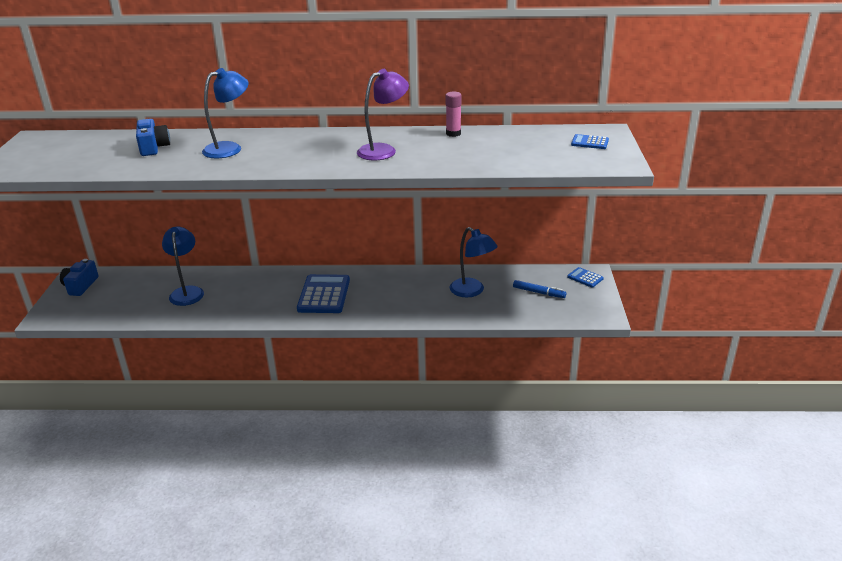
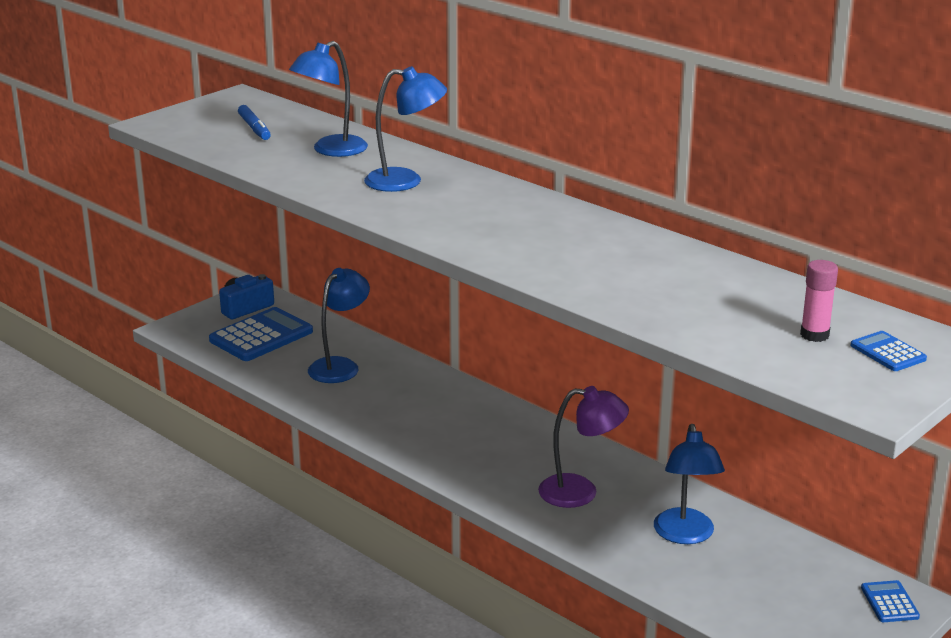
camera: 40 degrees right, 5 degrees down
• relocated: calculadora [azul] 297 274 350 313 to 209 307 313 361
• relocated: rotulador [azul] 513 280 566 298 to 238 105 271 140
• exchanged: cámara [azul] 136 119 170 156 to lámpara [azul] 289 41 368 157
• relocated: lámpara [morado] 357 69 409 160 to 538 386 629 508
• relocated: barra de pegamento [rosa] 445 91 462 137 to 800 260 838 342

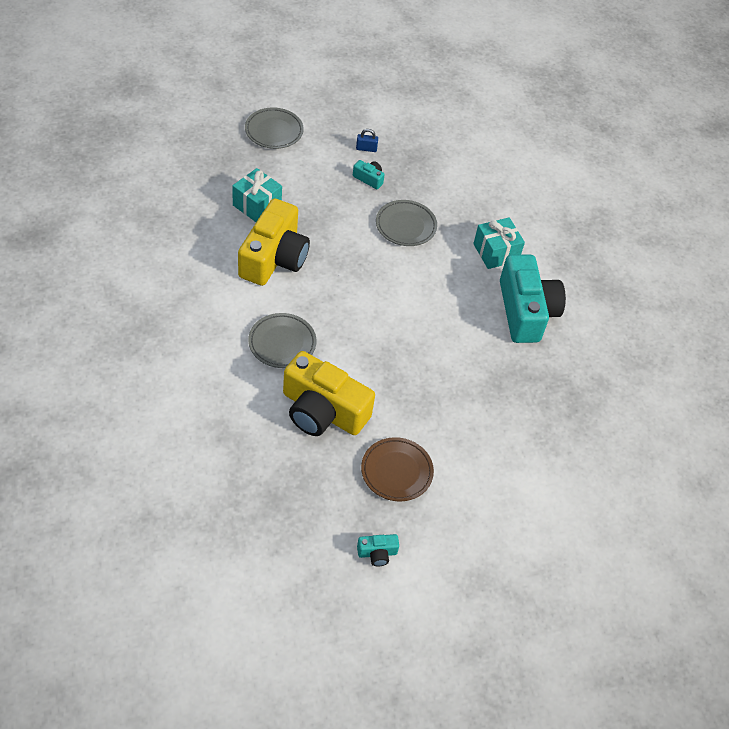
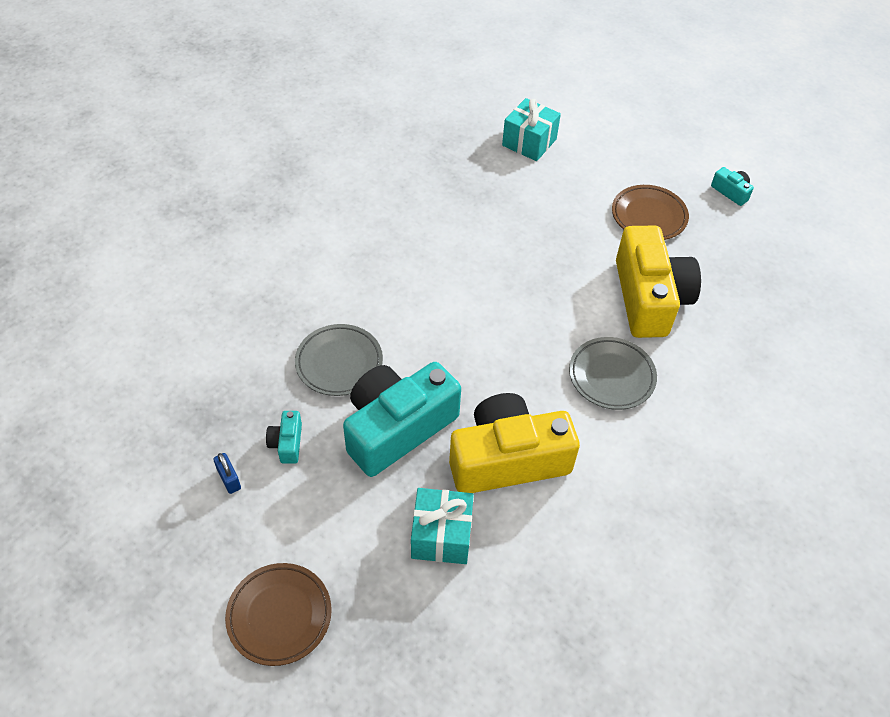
camera: 120 degrees left, 0 degrees up
• colour: plato [gris] 245 107 304 149 to plato [marrón] 225 563 332 666
• relocated: cámara [turquesa] 500 255 566 343 to 343 362 461 477
• relocated: regalo [turquesa] 473 217 525 269 to 502 98 561 161

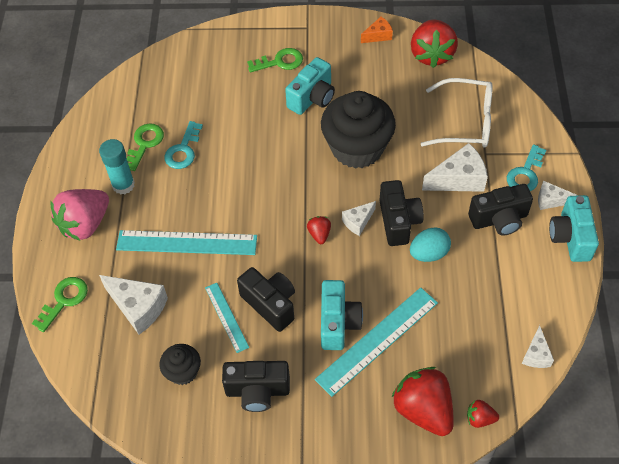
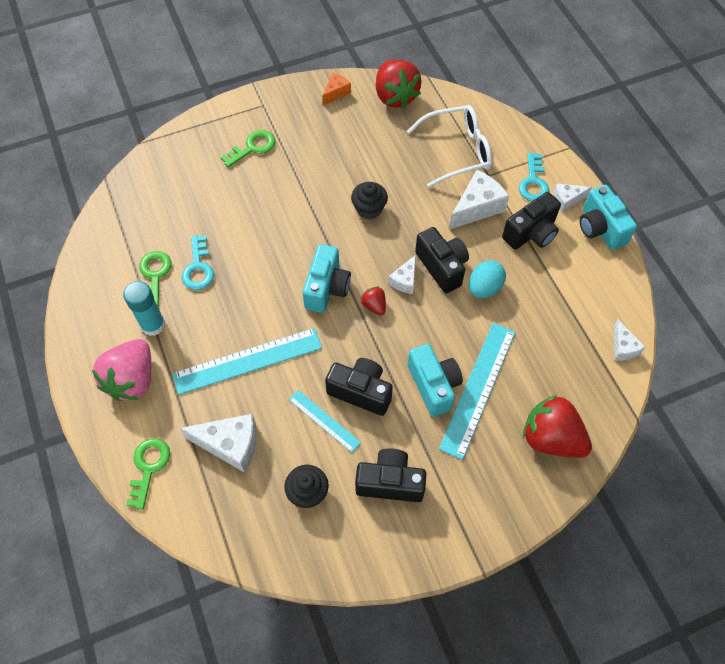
camera: 25 degrees left, 5 degrees up
• relocated: cámara [turquesa] 285 57 335 115 to 303 244 351 313
• size: magdalena [negro] 321 91 396 169 = 351 182 388 219 x0.48
• spun: cámara [negro] 222 361 290 412 = 355 448 427 502 150 degrees counterclockwise
• missing: fresa [rojo] 467 400 499 428

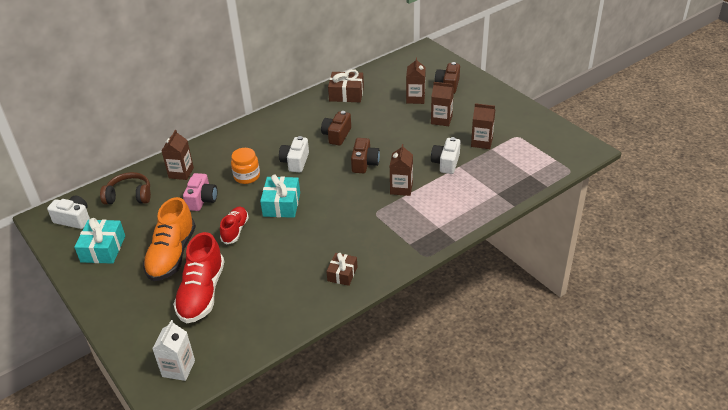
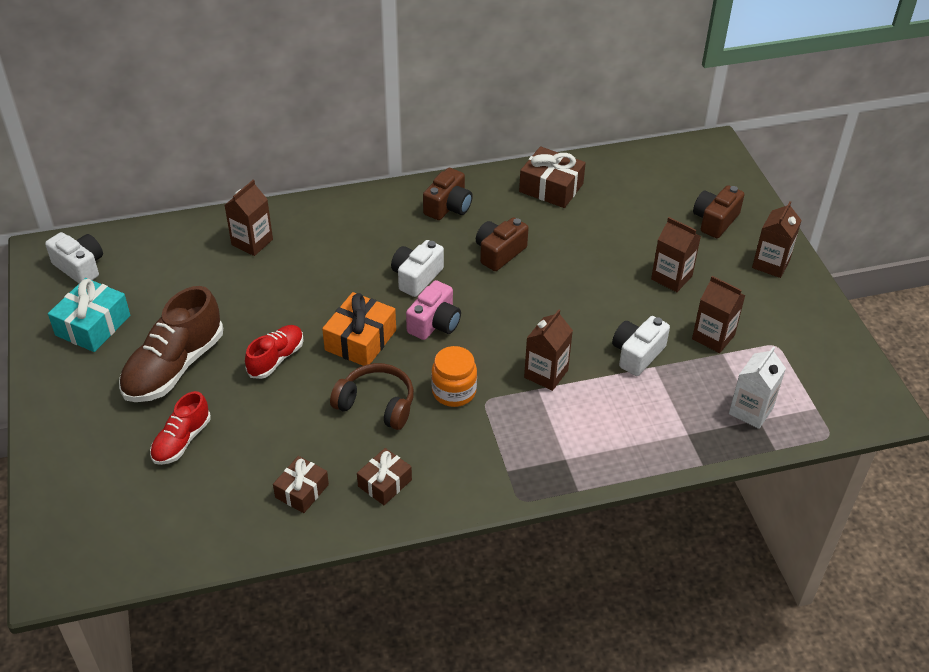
camera: 20 degrees right, 5 degrees up
• colour: zapato [naranja] 143 197 196 281 to zapato [marrón] 119 286 223 402
• size: zapato [rojo] 173 232 225 323 = 150 391 211 465 x0.58
• appeared: regalo [marrón] 273 456 329 513
• colour: regalo [turquesa] 260 175 300 218 to regalo [naranja] 322 292 396 366
• relocated: auriculares [marrón] 100 172 151 205 to 330 363 414 430
• relocated: cámara [rosa] 183 173 217 211 to 406 280 461 340
• relocated: cámara [marrón] 351 138 380 173 to 423 168 473 220
• relocated: tarro [naranja] 231 148 260 184 to 431 346 477 407
• relocated: cartón de leche [blanco] 152 320 195 381 to 729 347 786 429
• relocated: cartón de leche [marrón] 406 57 426 104 to 752 201 802 278

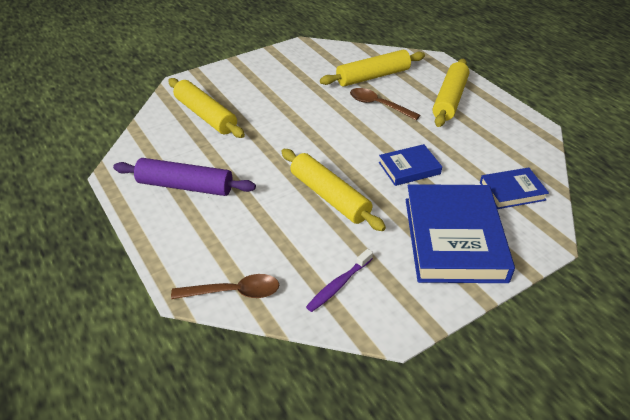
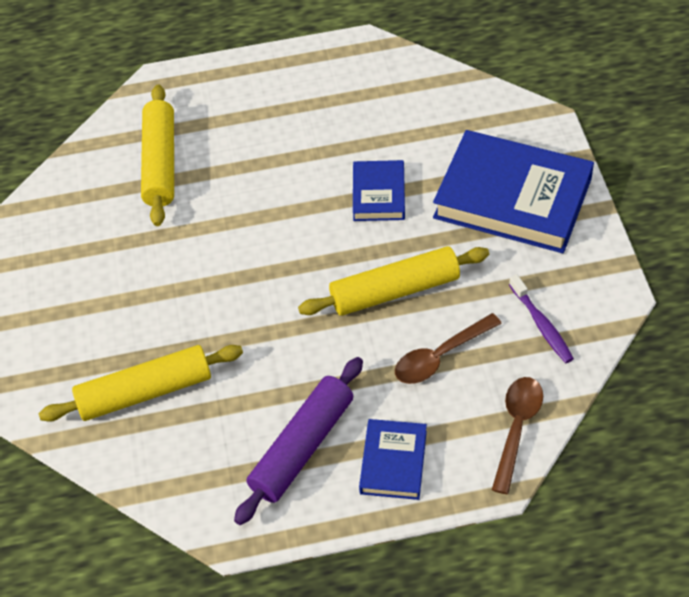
camera: 65 degrees left, 10 degrees up
• relocated: libro [azul] 480 168 549 209 to 359 419 427 500
• relocated: cuchara [marrón] 350 88 420 120 to 395 313 502 384
• missing: rodillo [amarillo] 433 59 470 127

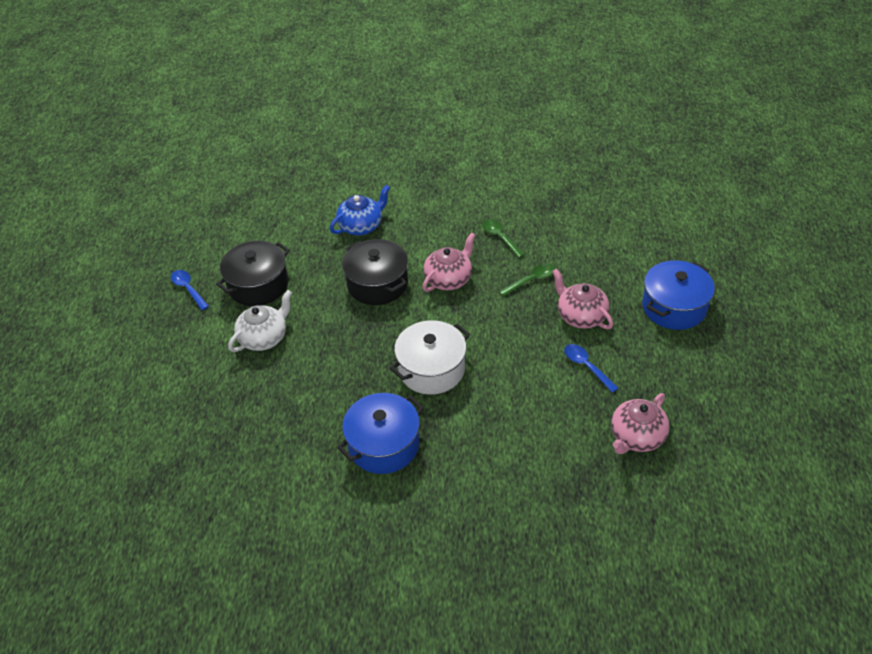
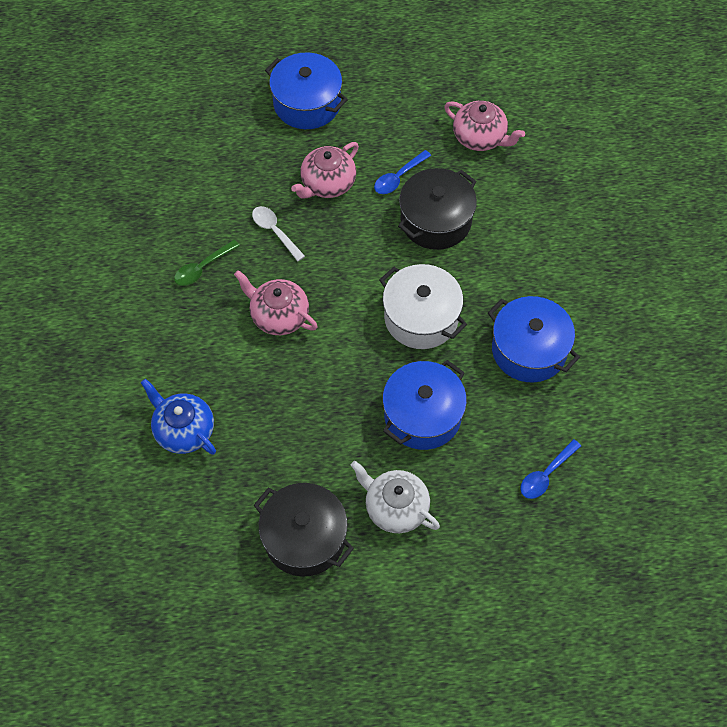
camera: 100 degrees left, 15 degrees up
• colour: cuchara [verde] 499 263 555 297 to cuchara [blanco] 252 206 305 262
• appeared: olla [azul] 382 360 467 450
• relocated: olla [negro] 342 239 408 305 to 398 168 477 250
• relocated: cuchara [azul] 171 270 209 310 to 520 439 581 499

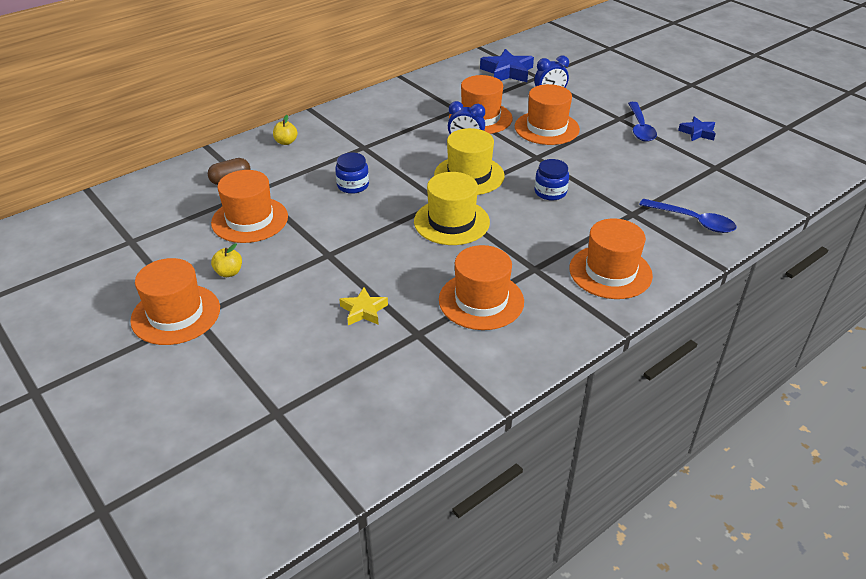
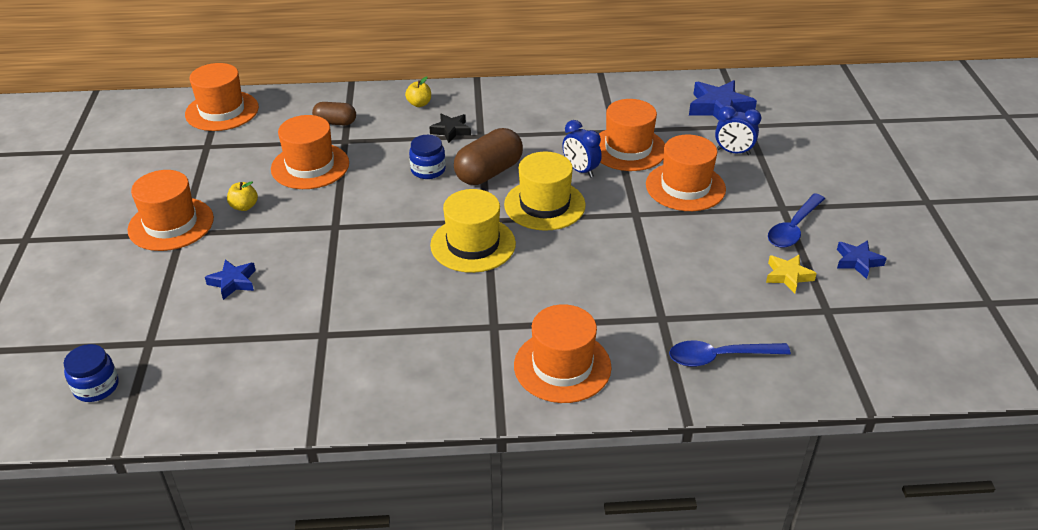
camera: 35 degrees right, 0 degrees up
• relocated: tarro [azul] 535 159 569 201 to 63 344 119 402
• relocated: sombrero [naranja] 439 245 524 330 to 185 63 259 131
• appeared: estrella [azul] 205 259 256 300
• appeared: estrella [negro] 430 114 471 143
• appeared: cápsula [marrón] 454 128 523 185
• spun: cuchara [azul] 639 199 736 233 = 669 341 791 367 105 degrees clockwise
• relocated: estrella [amarillo] 339 287 388 325 to 766 254 817 294

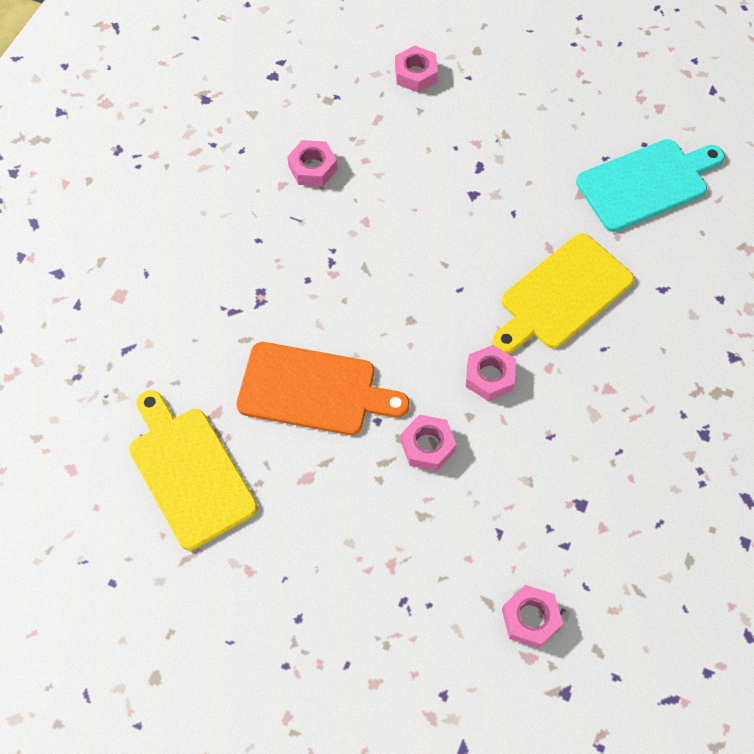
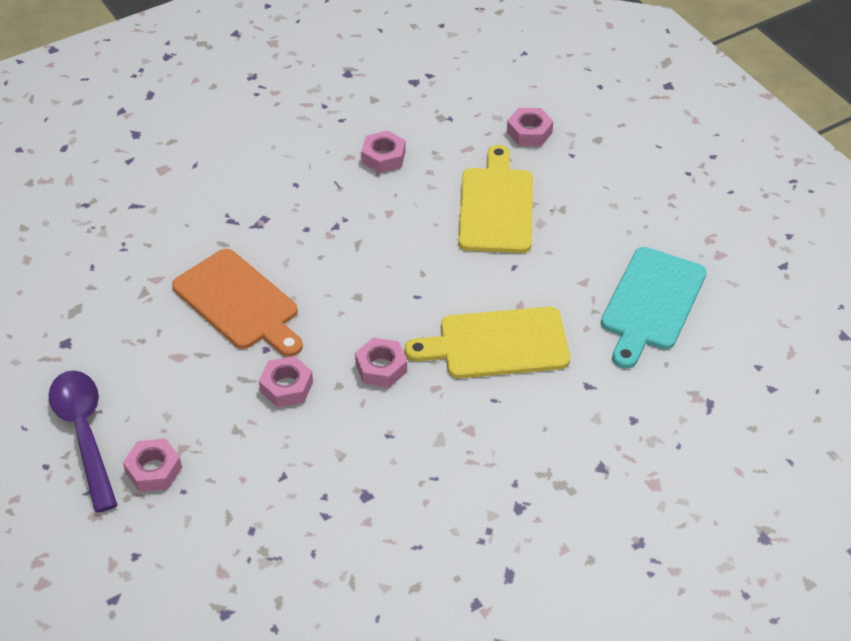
camera: 35 degrees right, 15 degrees down
• appeared: cuchara [morado] 49 371 117 513
• relocated: tuerca [rosa] 502 585 563 648 to 123 438 182 492
• relocated: tabla de cortar [amarillo] 129 390 258 550 to 458 145 533 253
• spun: tabla de cortar [turquesa] 576 139 725 232 = 601 247 707 369 105 degrees clockwise

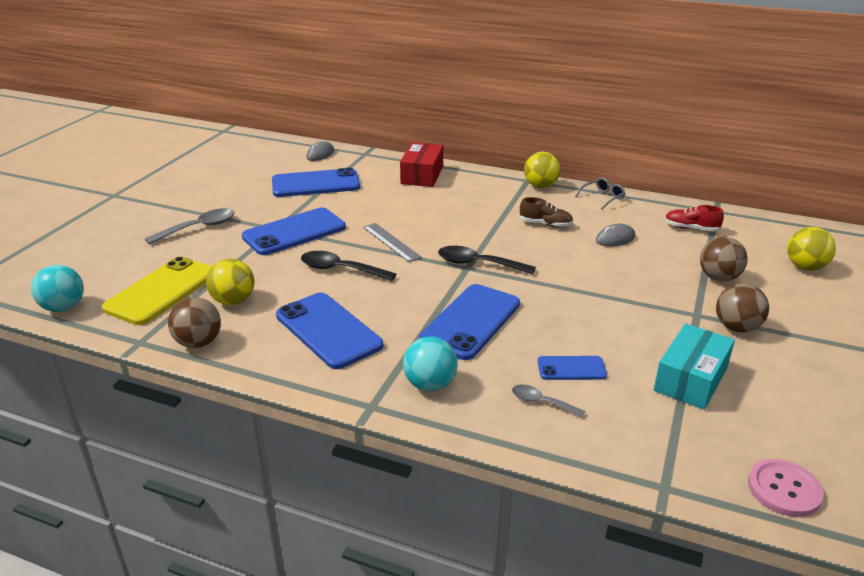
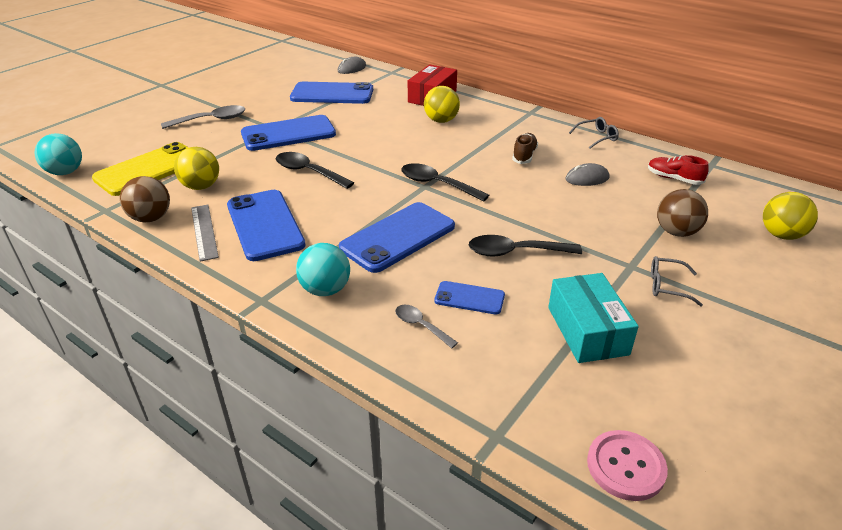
camera: 15 degrees right, 5 degrees up
• relocated: regla [gris] 363 223 422 262 to 191 205 219 262
• relocated: pelota [amarillo] 524 152 560 188 to 424 86 460 123
• appeared: cuchara [negro] 469 235 582 257
• spun: zapato [marrón] 519 197 573 227 = 512 133 538 164 105 degrees counterclockwise
• spun: caja [turquesa] 654 324 735 410 = 548 273 639 363 60 degrees counterclockwise
• exchanged: pelota [marrón] 716 283 769 333 to gafas [gris] 651 256 703 307

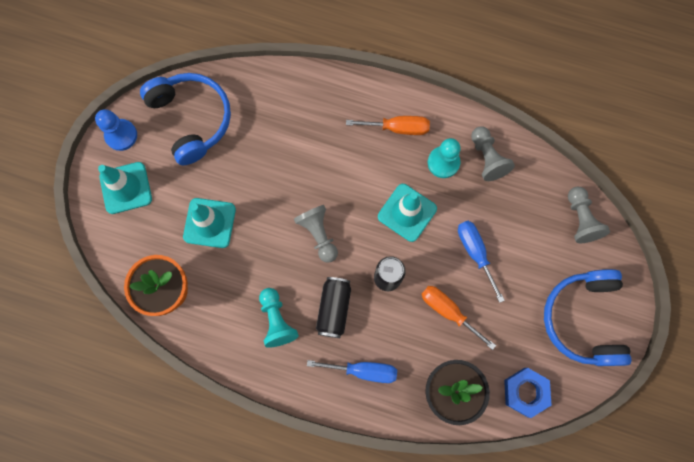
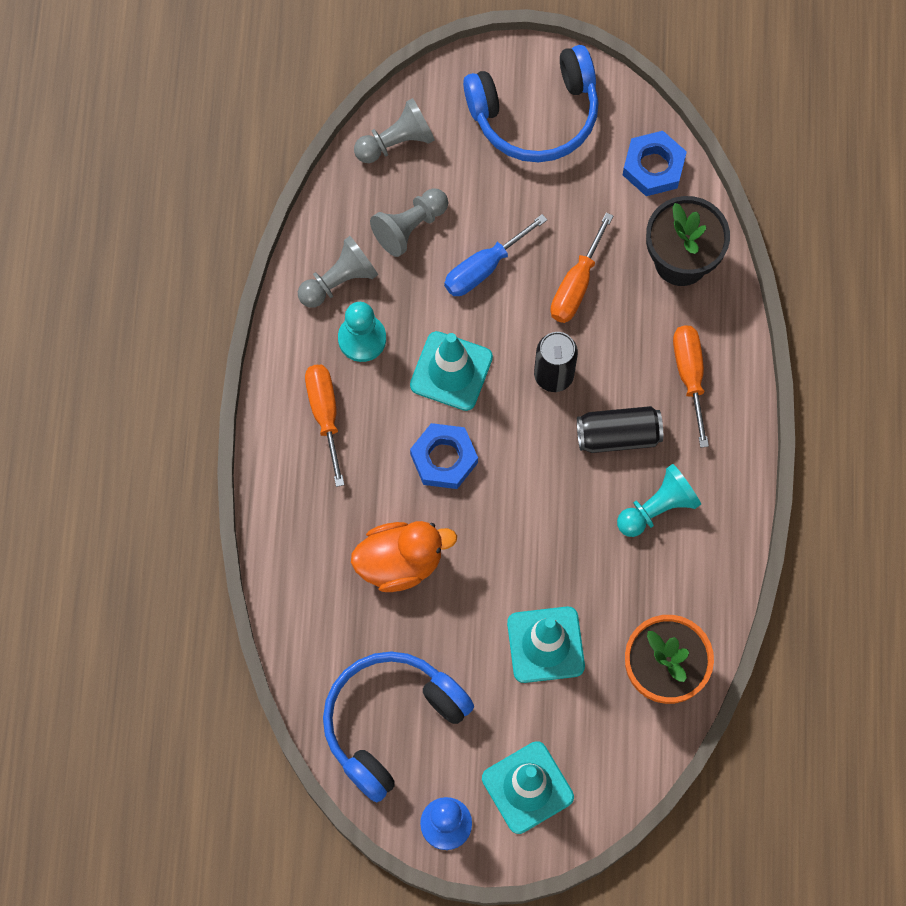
camera: 105 degrees left, 5 degrees down
• appeared: pato [naranja] 351 521 457 592
• relocated: peón [gris] 294 205 338 263 to 370 188 448 257
• appeared: tuerca [azul] 410 423 478 489
• colour: destornillador [azul] 307 360 397 383 to destornillador [naranja] 673 325 709 448

